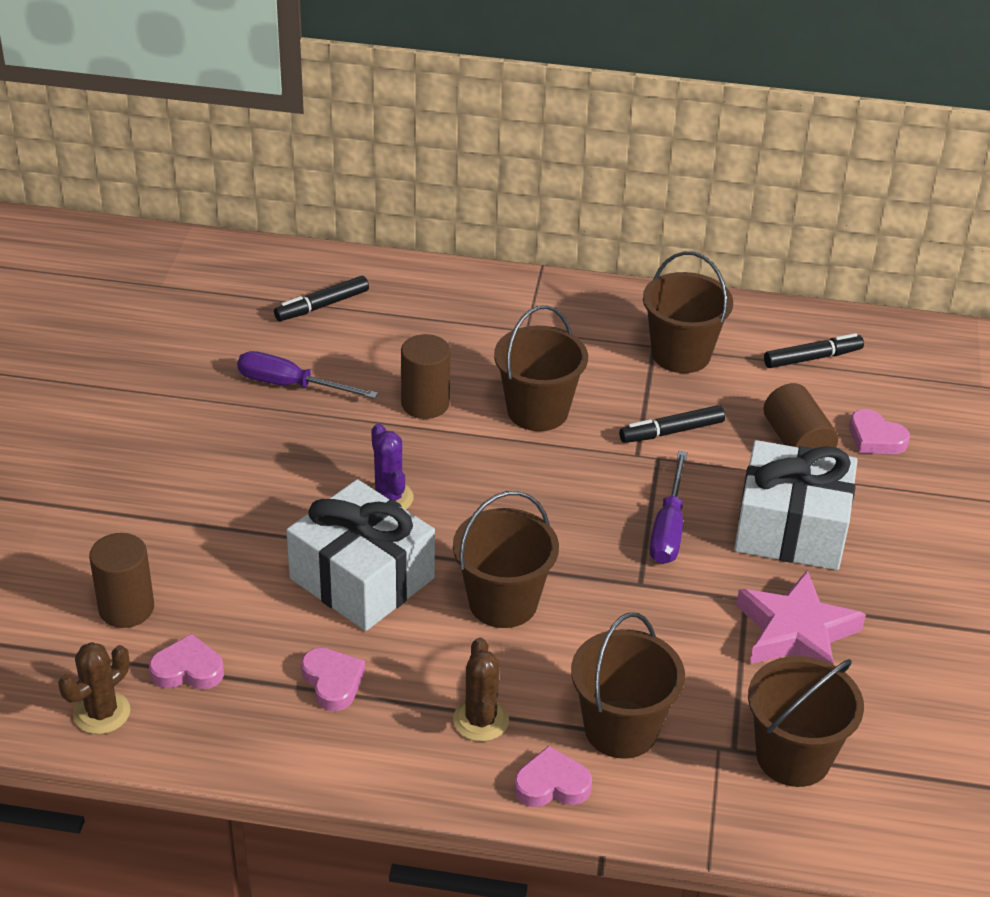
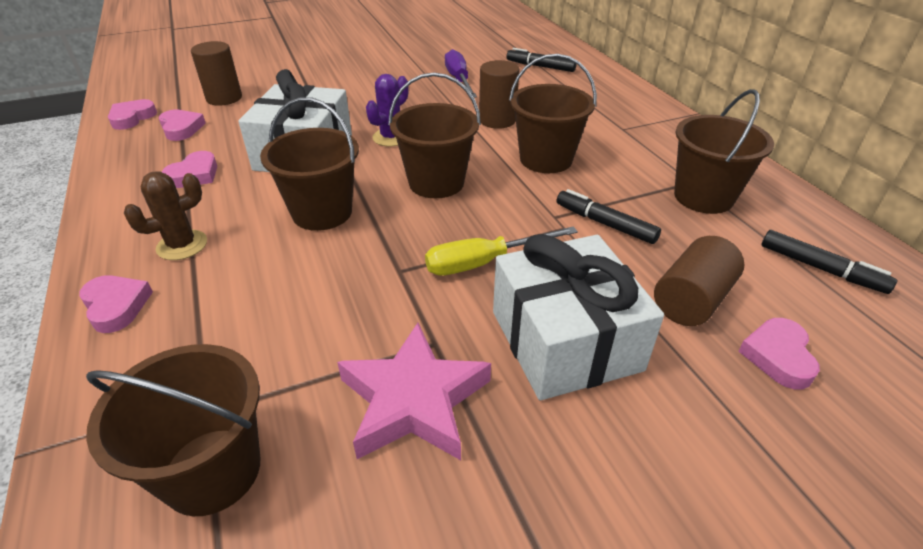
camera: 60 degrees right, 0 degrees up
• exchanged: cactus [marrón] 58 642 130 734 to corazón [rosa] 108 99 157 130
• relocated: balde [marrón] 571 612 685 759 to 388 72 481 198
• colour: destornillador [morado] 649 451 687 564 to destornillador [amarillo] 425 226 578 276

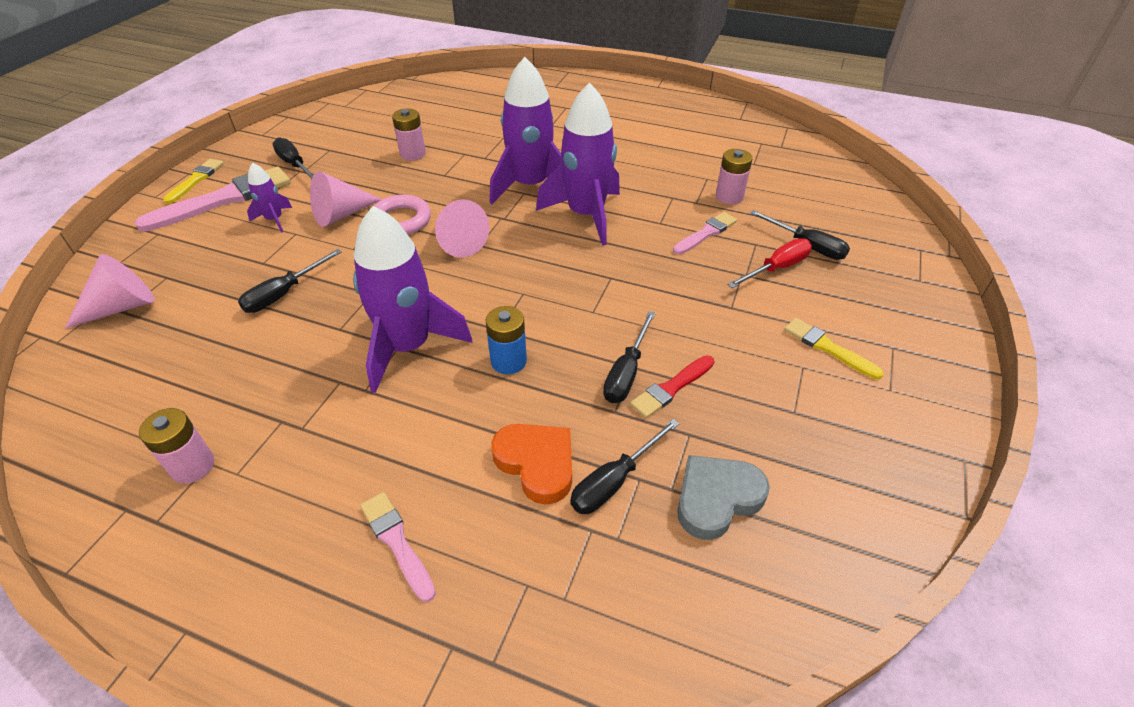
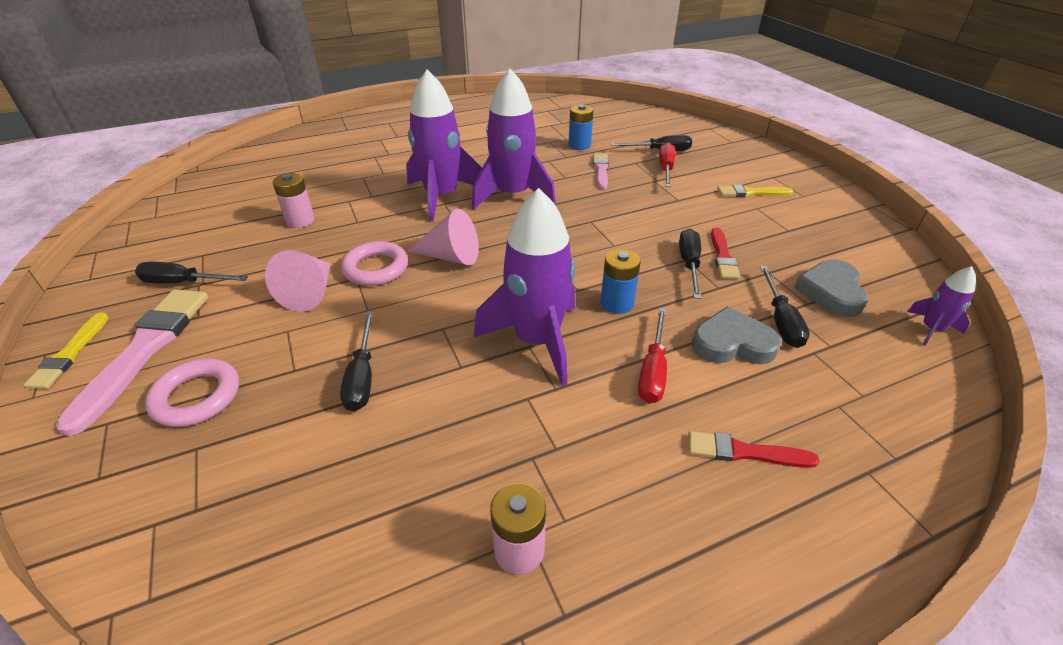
camera: 45 degrees left, 5 degrees down
• spun: pincel [amarillo] 163 159 224 204 = 24 313 109 389 150 degrees counterclockwise
• appeared: anillo [rosa] 145 358 239 427
• colour: pila [rosa] 716 149 753 204 to pila [azul] 568 105 593 150
• appeared: destornillador [rojo] 638 308 667 403
• spun: destornillador [negro] 603 311 656 403 = 679 229 701 299 150 degrees counterclockwise
• colour: pincel [rosa] 360 492 436 602 to pincel [rojo] 688 431 820 468
• colour: corazón [naranja] 491 424 572 505 to corazón [gris] 692 307 781 364
• relocated: cohete [morado] 247 163 292 233 to 907 266 976 346
• missing: cono [rosa] 65 254 155 329

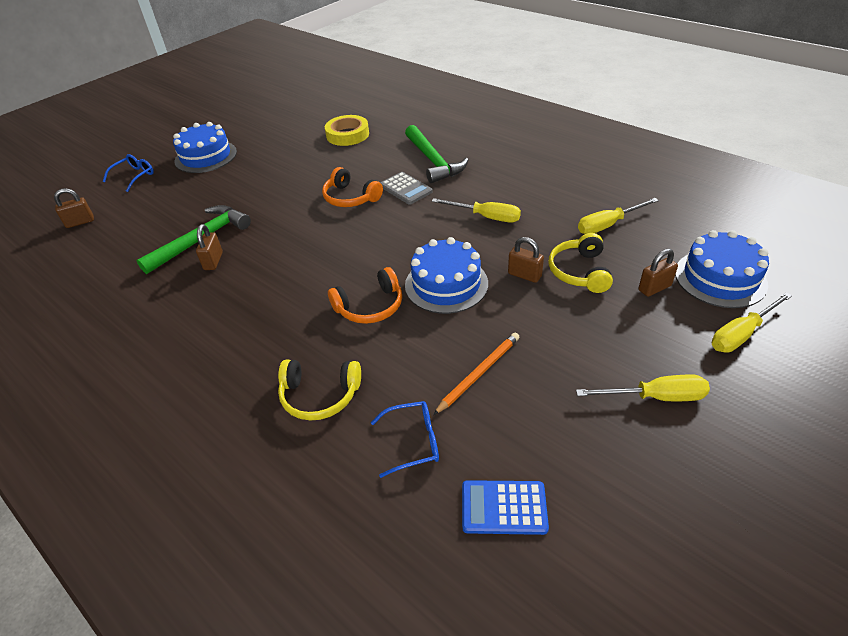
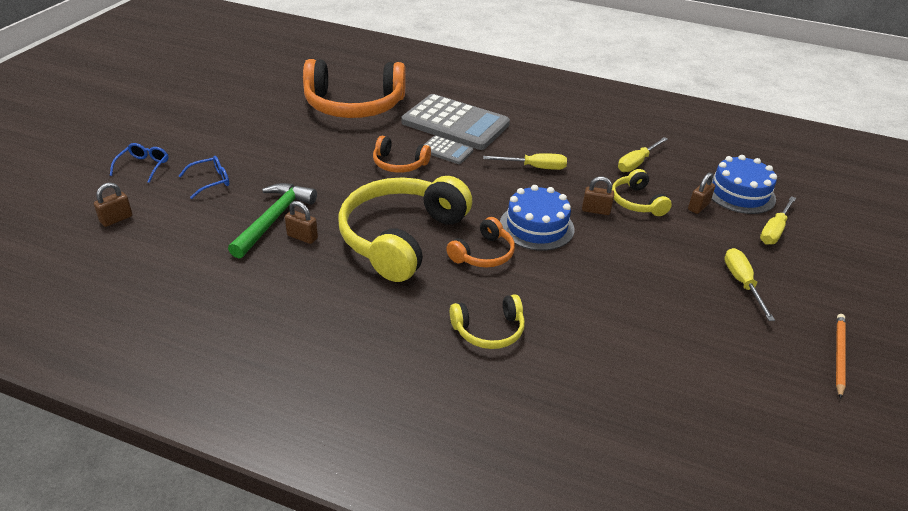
camera: 25 degrees left, 5 degrees down
• relocated: gafas [azul] 371 401 439 478 to 179 156 229 199
• spun: candado [marrón] 196 224 223 270 = 285 201 318 244 45 degrees counterclockwise
• exchanged: cinta adhesiva [amarillo] 325 115 369 146 to auriculares [naranja] 303 59 406 118
• appeared: auriculares [amarillo] 338 176 472 282
• exchanged: martillo [verde] 405 125 468 183 to calculadora [gris] 401 94 510 150
• spun: destornillador [amarillo] 576 375 710 401 = 724 248 775 321 75 degrees counterclockwise
• relocated: lápiz [naranja] 433 333 519 415 to 836 314 846 399
• missing: tarta [azul] 173 122 237 173
• missing: calculadora [azul] 462 480 549 535

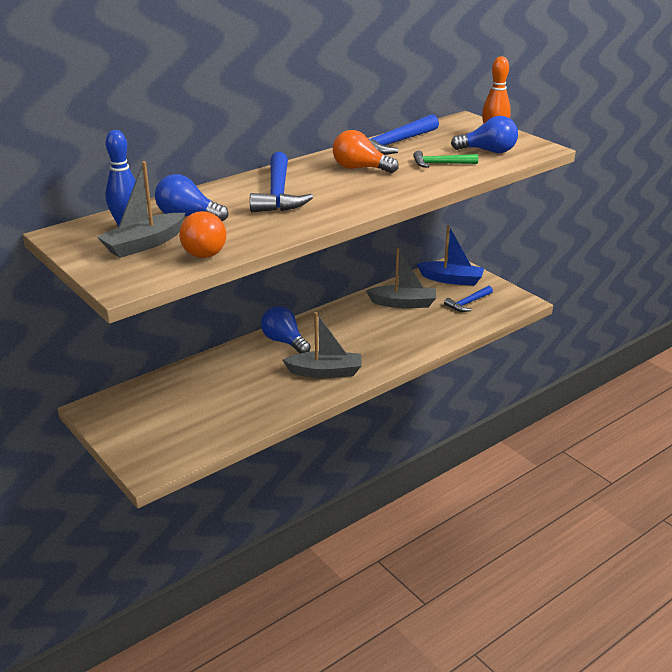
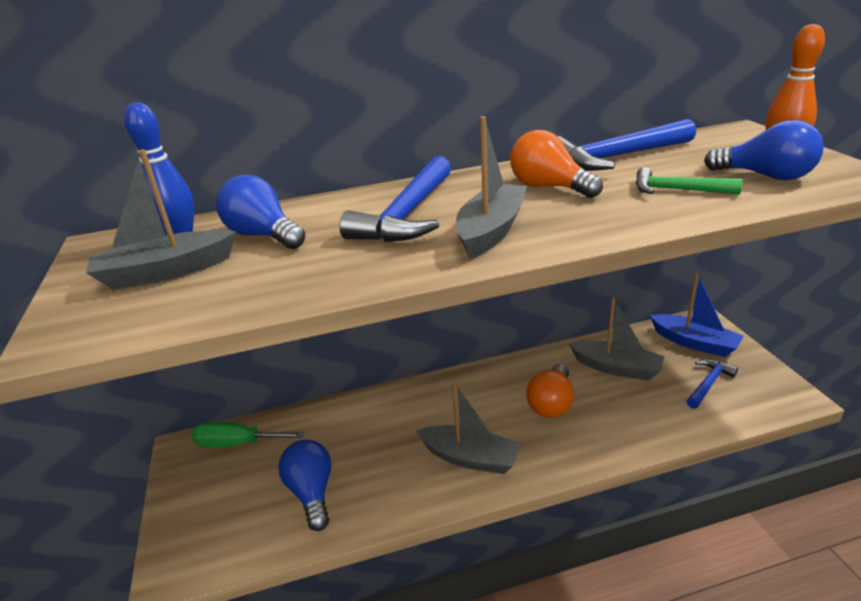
camera: 25 degrees right, 0 degrees up
• appeared: destornillador [verde] 192 422 304 447
• relocated: bombilla [azul] 261 306 311 353 to 278 440 331 531
• appeared: barco [gris] 456 116 527 259
• relocated: bombilla [naranja] 179 211 226 258 to 526 364 574 418
• spun: martillo [azul] 444 286 493 312 = 686 359 738 409 150 degrees clockwise

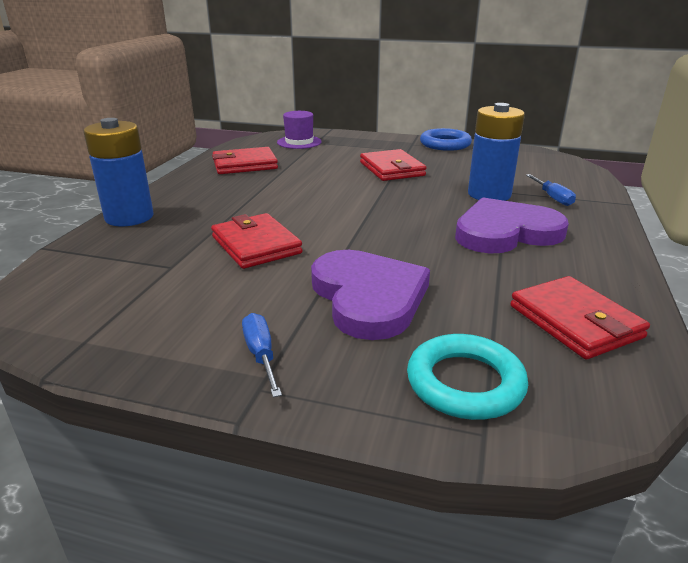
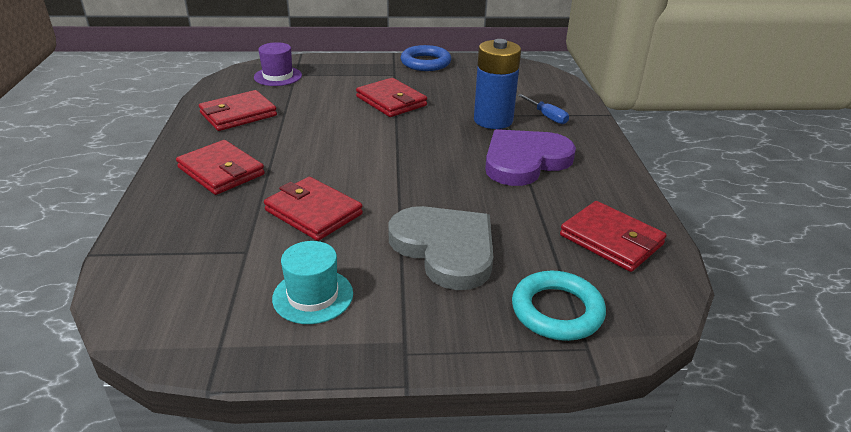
camera: 20 degrees left, 5 degrees up
• appeared: cartera [rojo] 176 140 265 195
• appeared: sombrero [turquesa] 272 241 353 324
• colour: corazón [morado] 311 250 430 340 to corazón [gris] 388 206 493 290
• missing: pila [azul] 83 118 154 226
• missing: destornillador [azul] 242 313 282 397

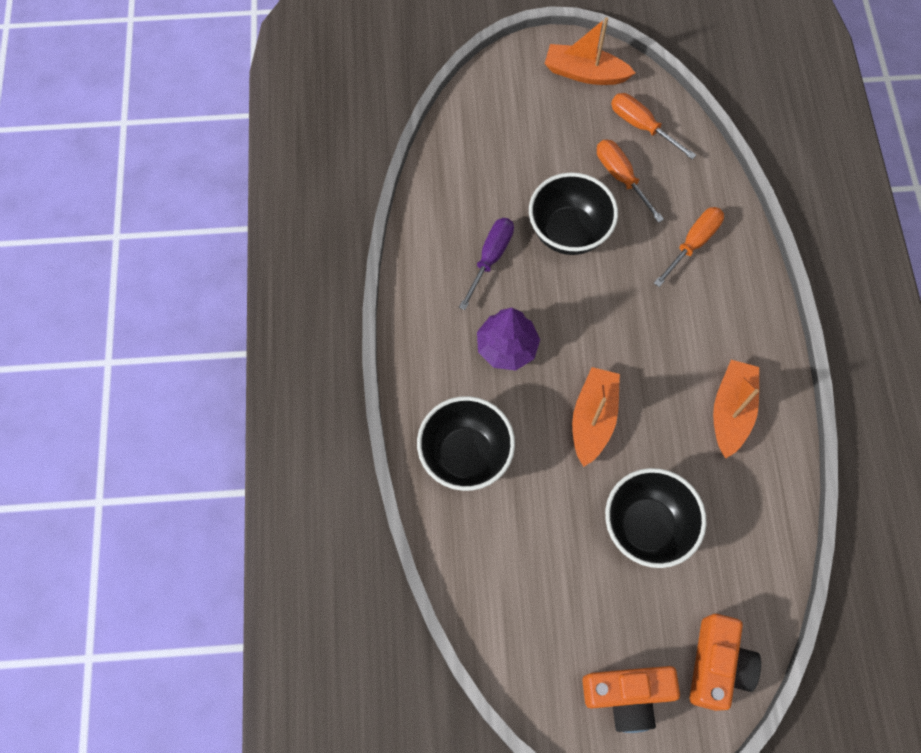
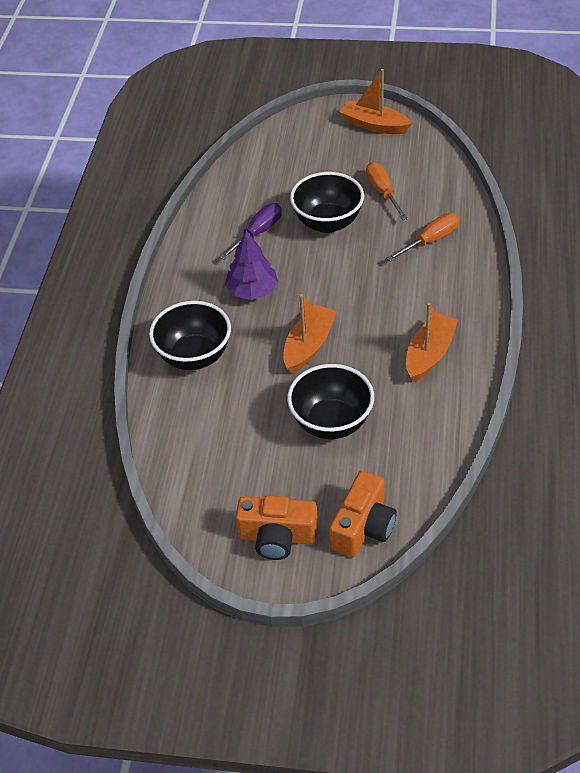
camera: 15 degrees right, 20 degrees down
• missing: destornillador [naranja] 611 93 696 160

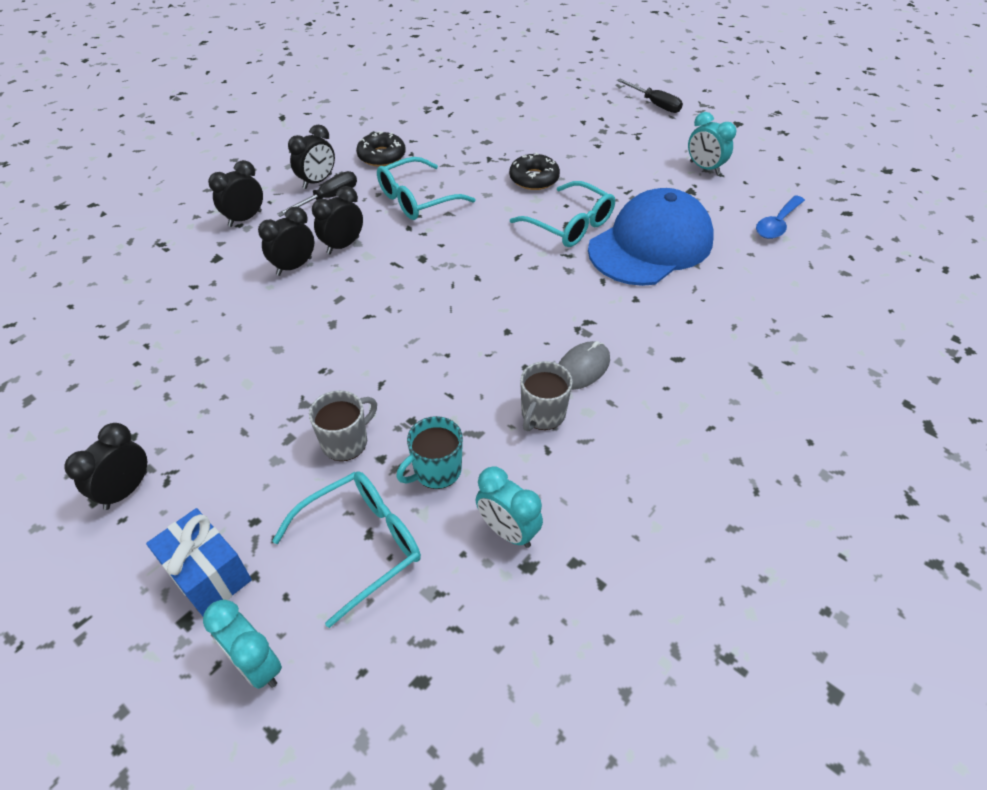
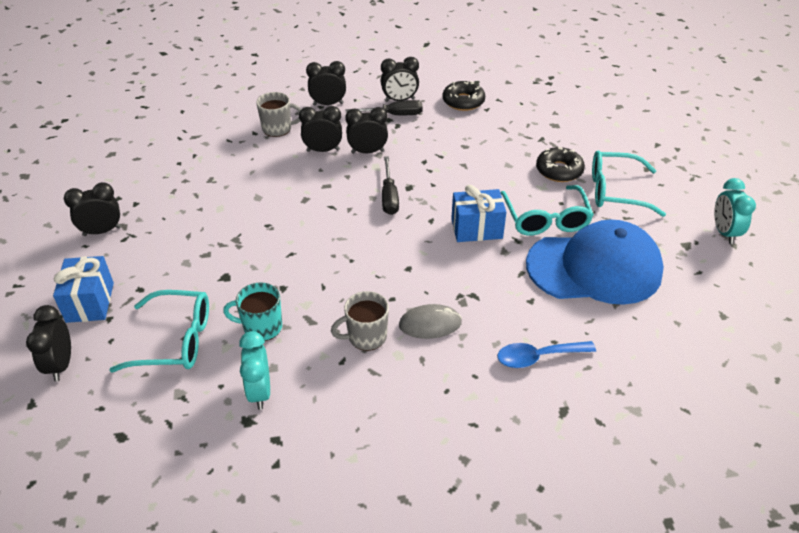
camera: 40 degrees right, 5 degrees down
• colour: despertador [turquesa] 203 599 282 689 to despertador [negro] 26 305 71 382
• relocated: taza [gris] 309 390 377 461 to 256 92 301 137
• relocated: destornillador [negro] 617 78 683 113 to 382 156 399 215
• appeared: regalo [azul] 451 185 506 242
• relocated: cuchara [azul] 756 195 805 239 to 497 341 596 368
• relocated: gafas [turquesa] 377 157 475 220 to 592 150 666 217

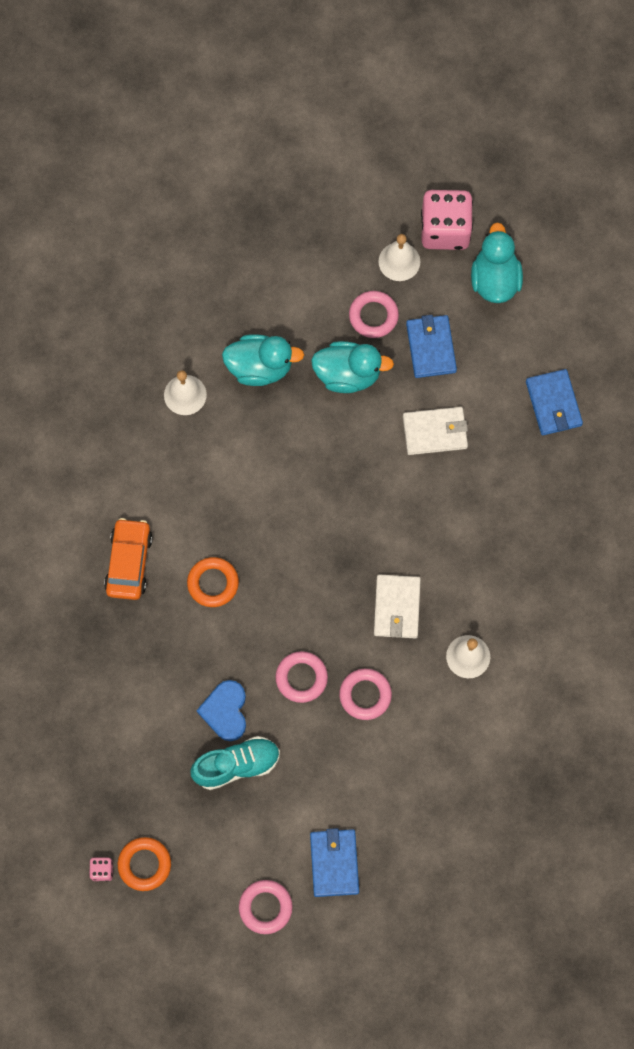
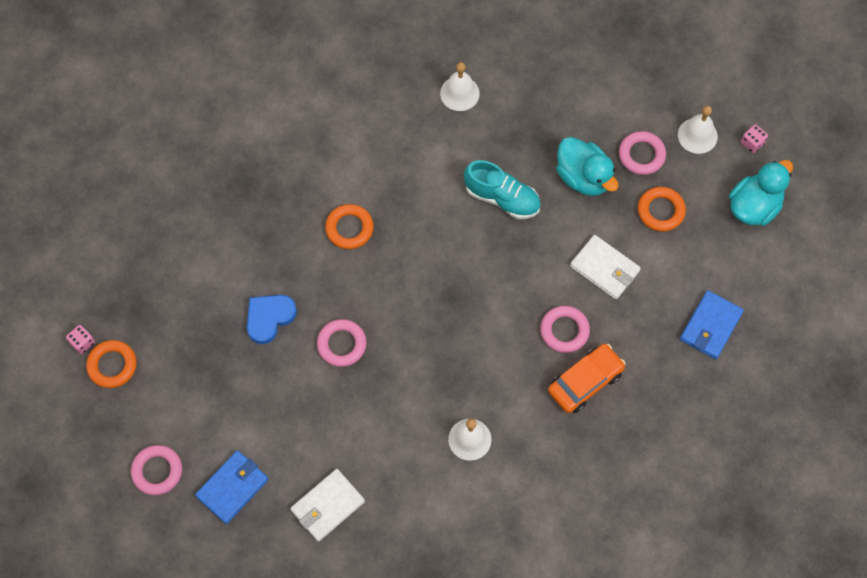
camera: 45 degrees right, 5 degrees down
• relocated: cartera [blanco] 374 575 421 638 to 290 469 365 542
• relocated: zapato [turquesa] 190 736 280 790 to 464 160 541 219
• relocated: anillo [rosa] 339 669 392 720 to 540 306 590 353
• relocated: coche [naranja] 104 518 153 600 to 548 344 626 413
• exchanged: cartera [azul] 406 315 457 378 to anillo [naranja] 638 187 686 232
• size: dado [rosa] 421 190 473 250 = 741 124 768 153 x0.41
• missing: pato [turquesa] 222 334 304 386

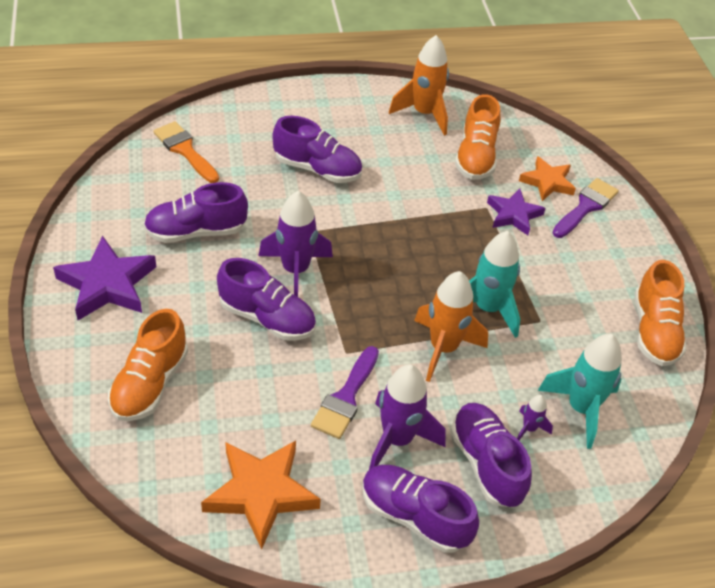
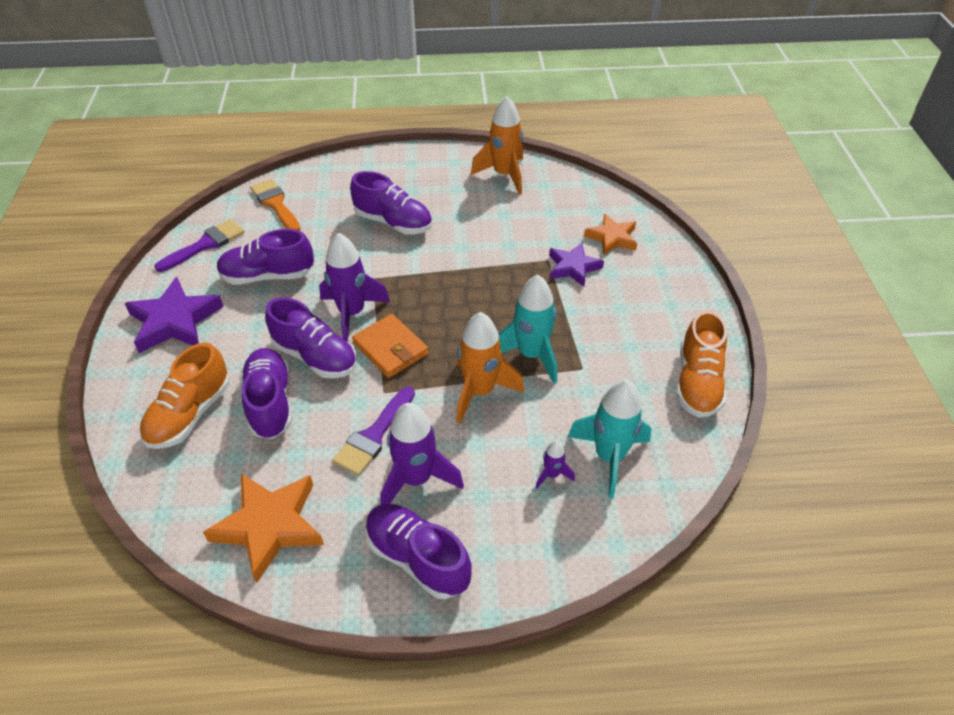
camera: 10 degrees right, 0 degrees up
• relocated: pincel [morado] 553 178 619 238 to 155 219 245 272
• relocated: zapato [morado] 451 403 532 507 to 241 348 292 439
• appeared: cartera [naranja] 352 314 429 378
• missing: zapato [naranja] 455 94 501 180

